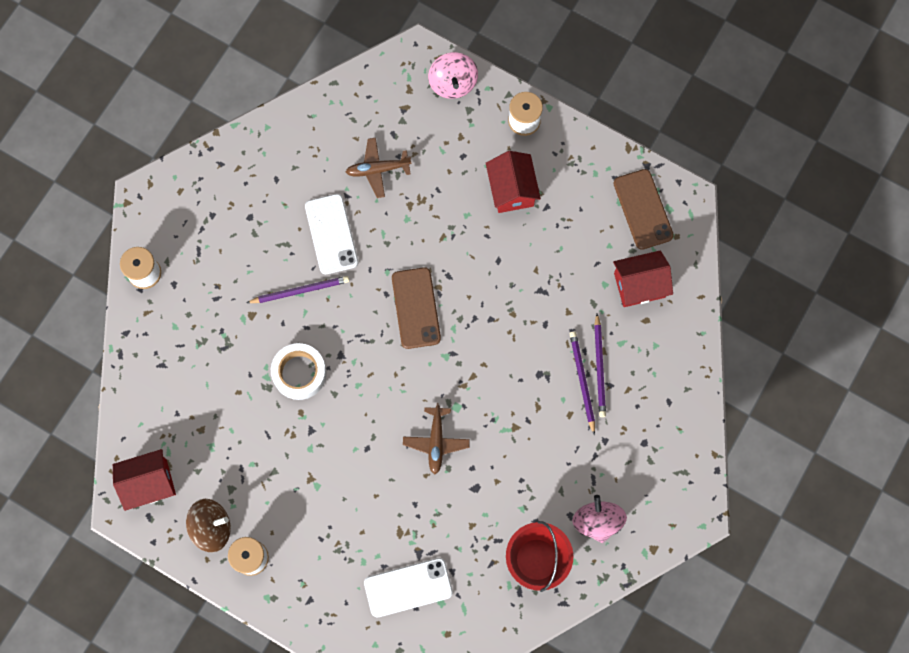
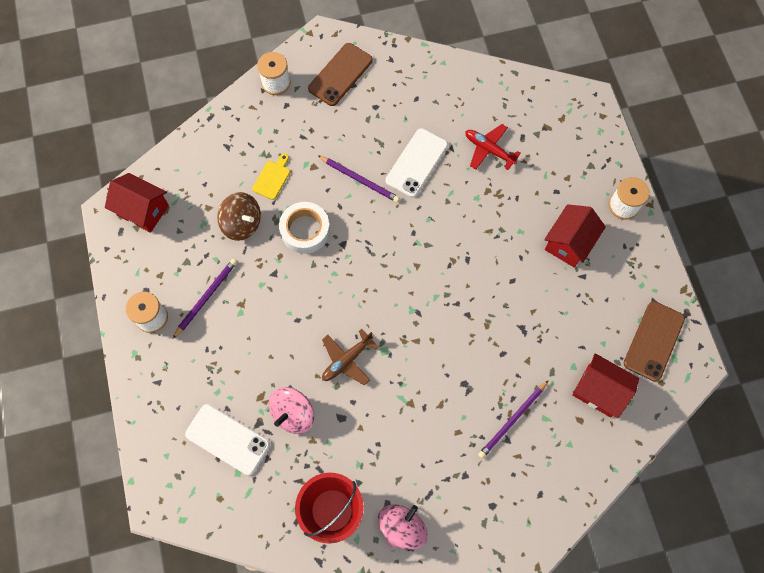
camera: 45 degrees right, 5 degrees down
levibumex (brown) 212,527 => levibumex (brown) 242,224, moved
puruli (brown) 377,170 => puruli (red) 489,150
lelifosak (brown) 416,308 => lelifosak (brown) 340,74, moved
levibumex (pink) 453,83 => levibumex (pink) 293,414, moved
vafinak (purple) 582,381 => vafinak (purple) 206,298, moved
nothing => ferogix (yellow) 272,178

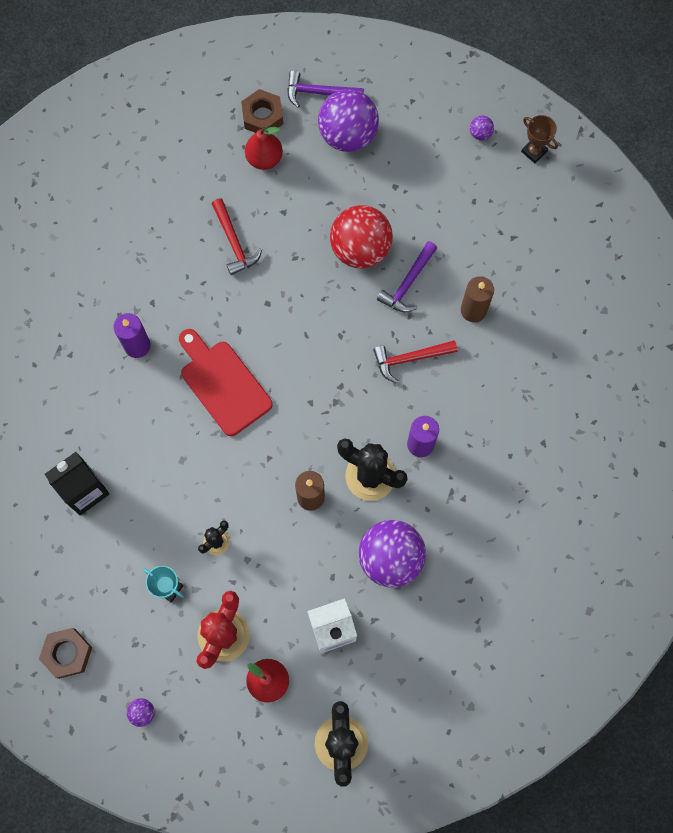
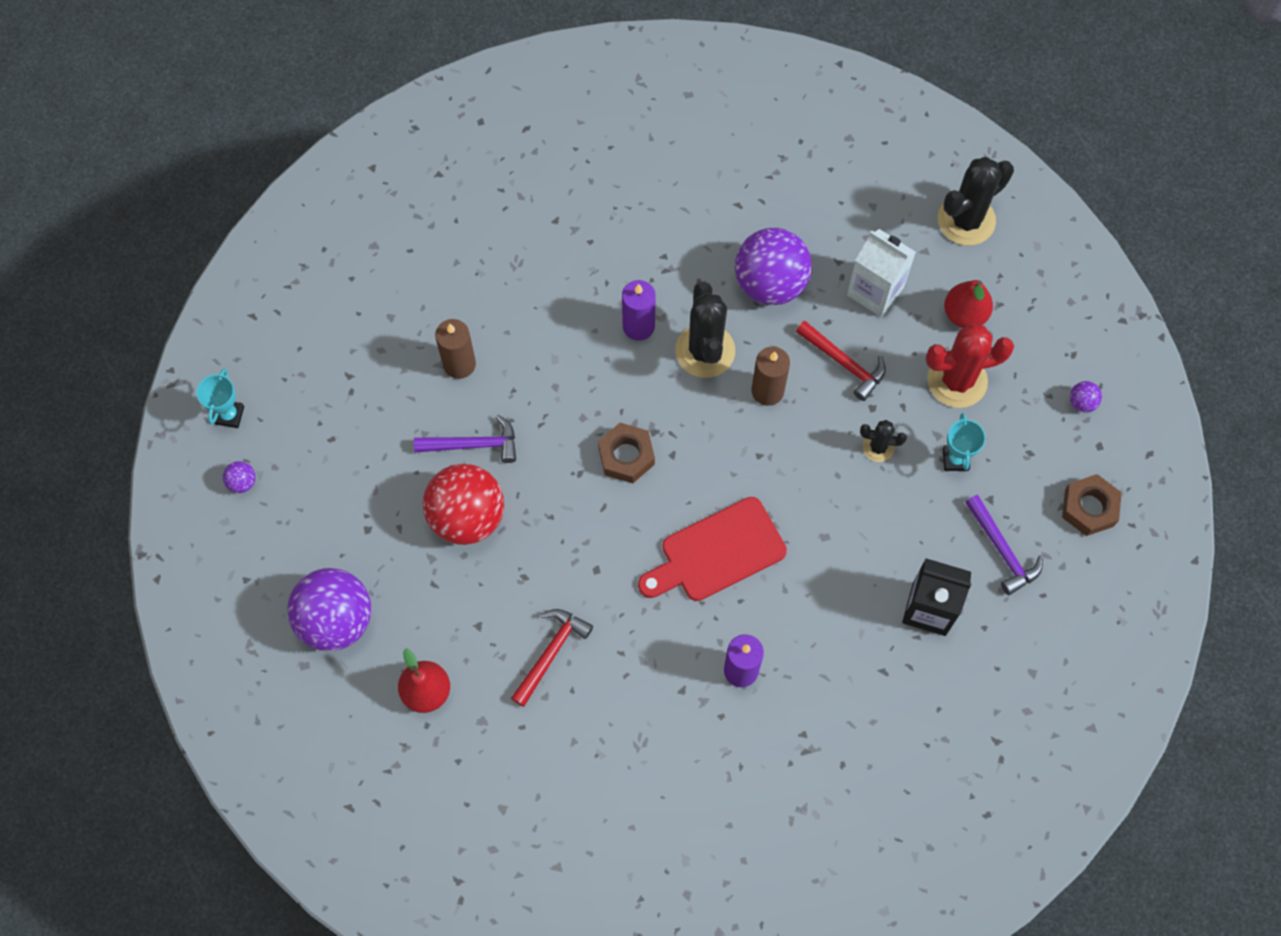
camera: 125 degrees left, 5 degrees down
ferogix (red) 223,384 => ferogix (red) 717,553, 45 degrees clockwise
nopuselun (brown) 262,116 => nopuselun (brown) 626,456, moved
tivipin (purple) 319,93 => tivipin (purple) 1002,550, moved
tivipin (red) 410,358 => tivipin (red) 844,363, moved
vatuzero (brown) 534,151 => vatuzero (turquoise) 229,415

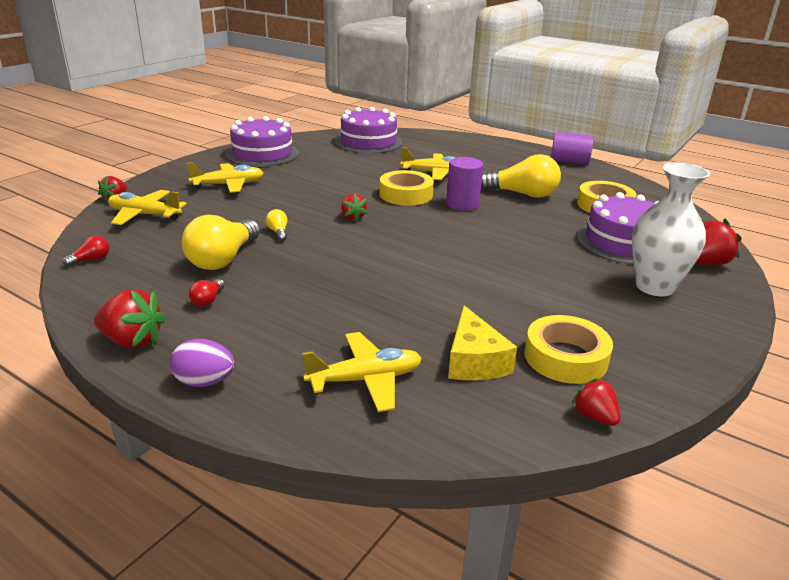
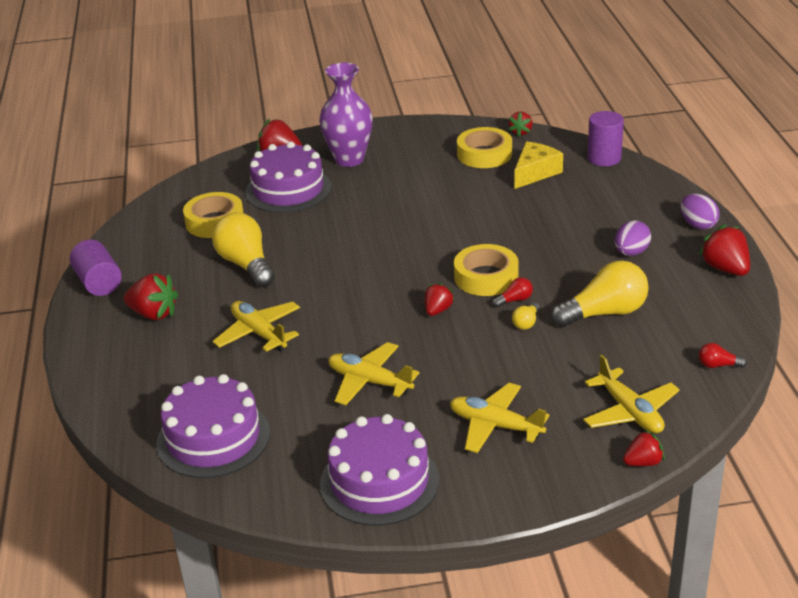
camera: 130 degrees left, 5 degrees up
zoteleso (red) 208,300 => zoteleso (red) 514,300, moved
puruli (yellow) 365,380 => puruli (yellow) 369,382, moved
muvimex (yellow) 406,194 => muvimex (yellow) 486,277, moved
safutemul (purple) 462,204 => safutemul (purple) 604,158, moved
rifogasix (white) 654,287 => rifogasix (purple) 349,159
nothing => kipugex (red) 154,314
nothing => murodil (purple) 631,253

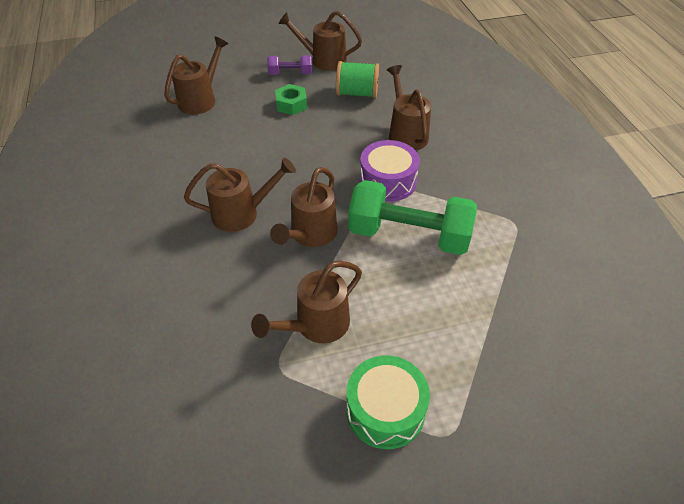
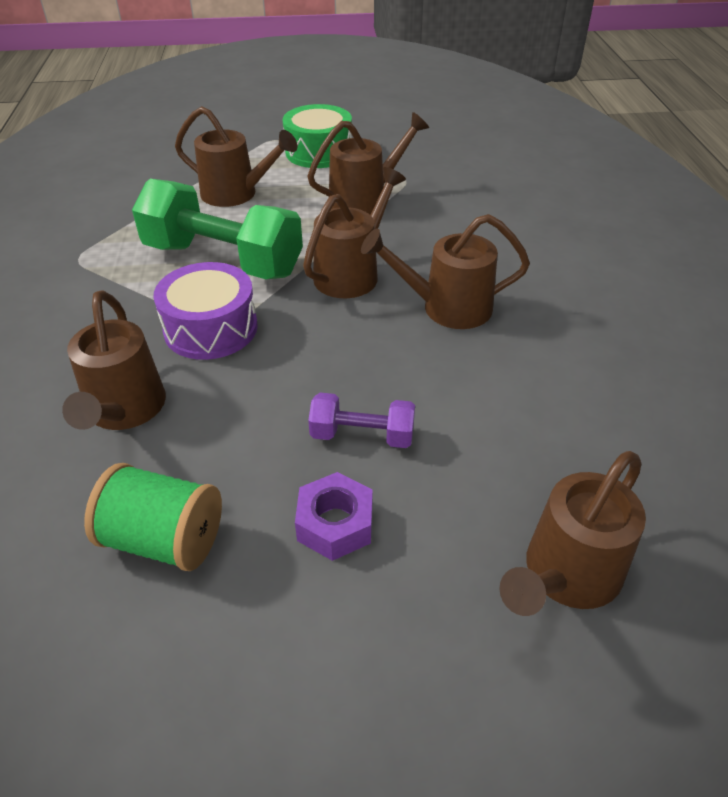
camera: 170 degrees left, 5 degrees down
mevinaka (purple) 290,74 => mevinaka (purple) 362,435, moved
nopuselun (green) 291,104 => nopuselun (purple) 335,524
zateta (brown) 323,60 => zateta (brown) 237,194, moved

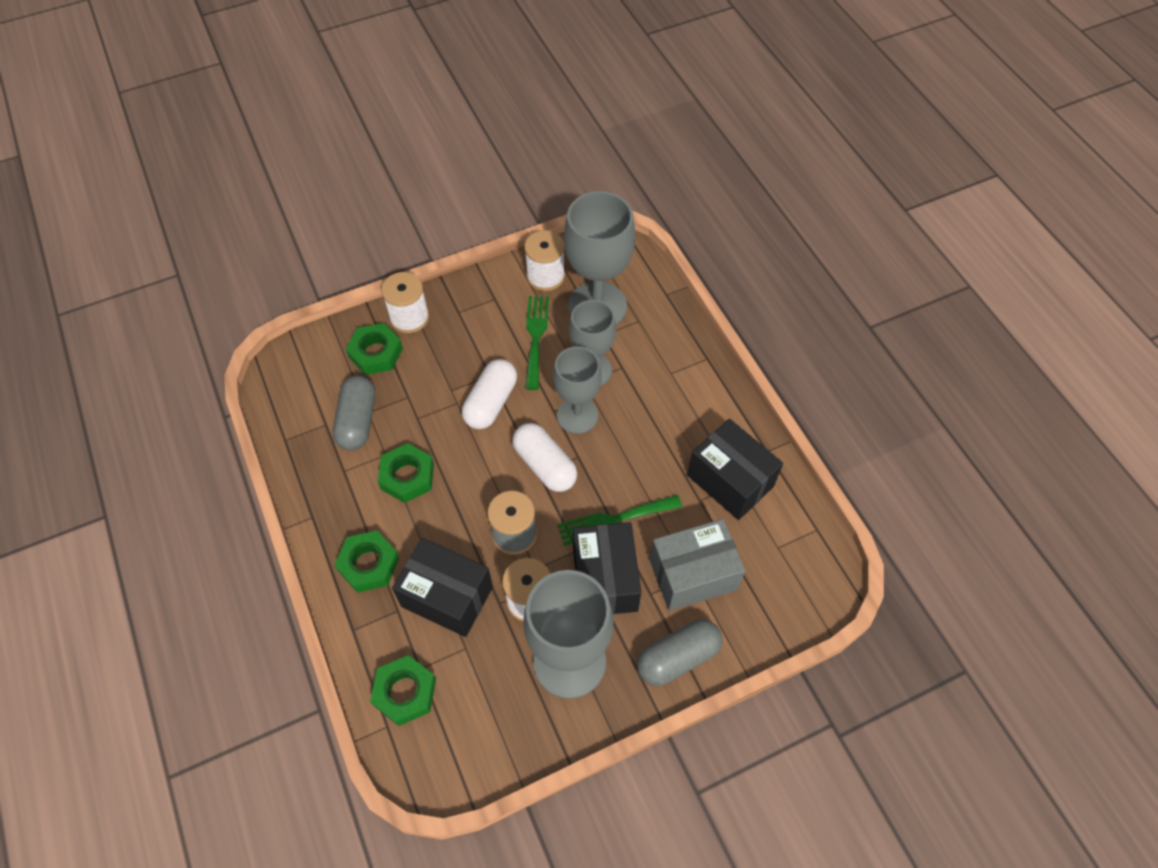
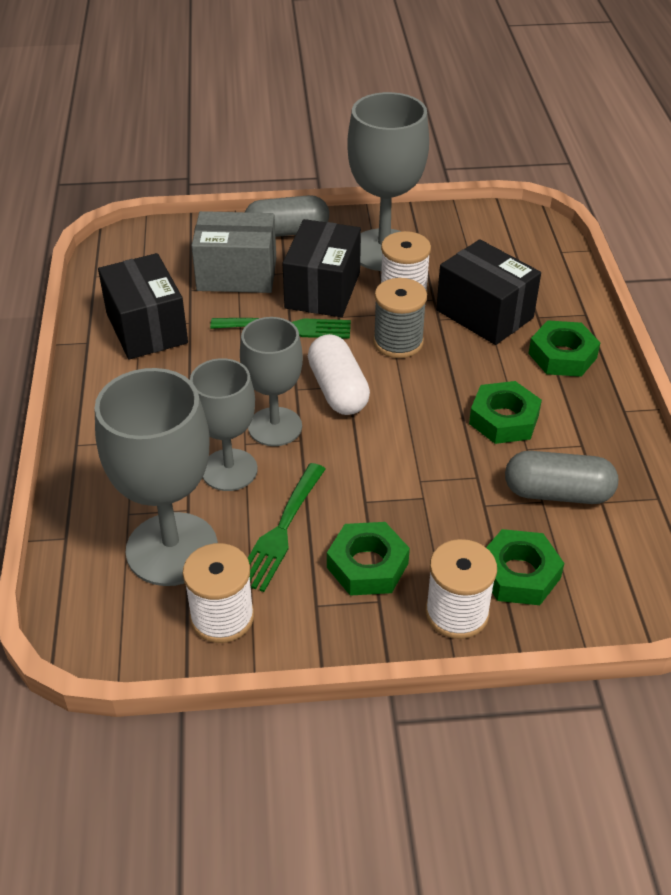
camera: 160 degrees left, 15 degrees down
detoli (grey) 358,421 => detoli (grey) 557,493, 75 degrees clockwise
nopuselun (green) 405,692 => nopuselun (green) 367,565, moved
detoli (white) 491,402 => nothing

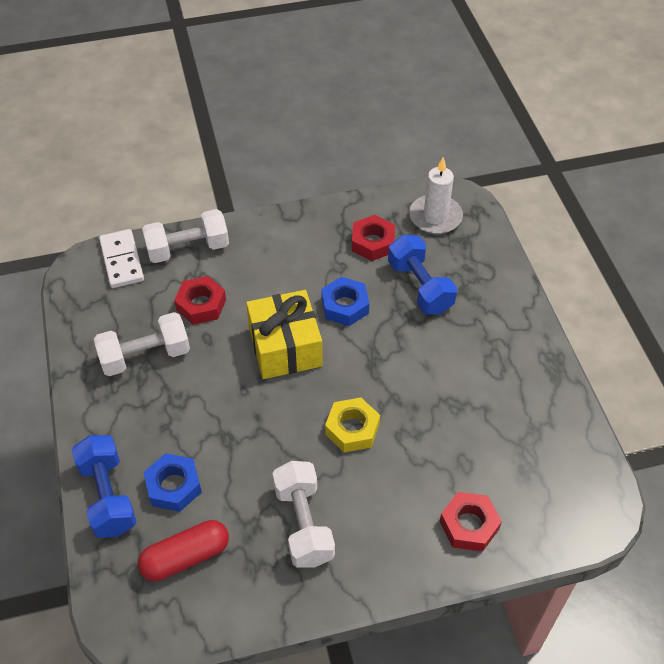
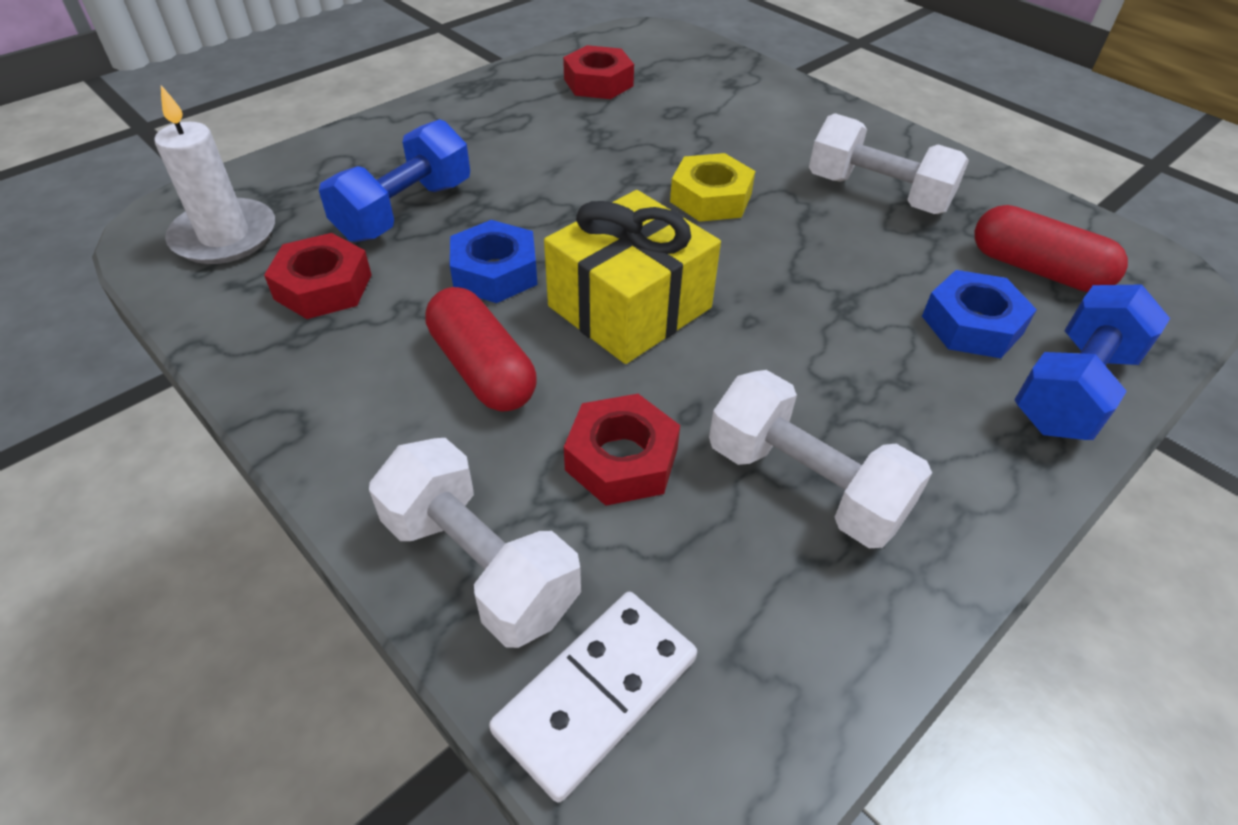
camera: 120 degrees left, 5 degrees down
mevinaka (white) 303,524 => mevinaka (white) 877,194, 75 degrees clockwise
nopuselun (red) 469,525 => nopuselun (red) 598,82, moved
nothing => detoli (red) 482,369

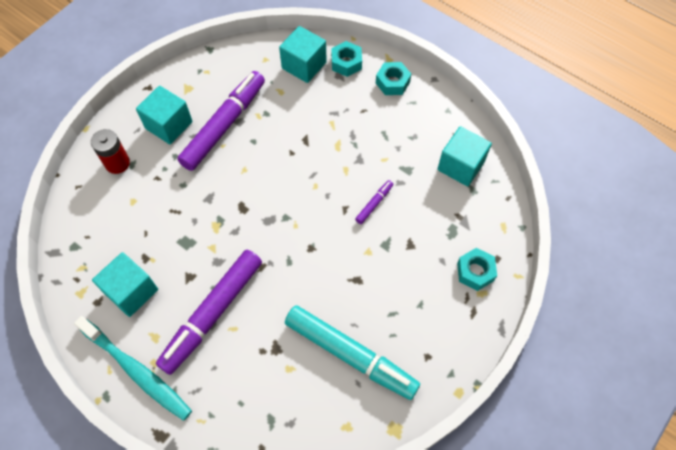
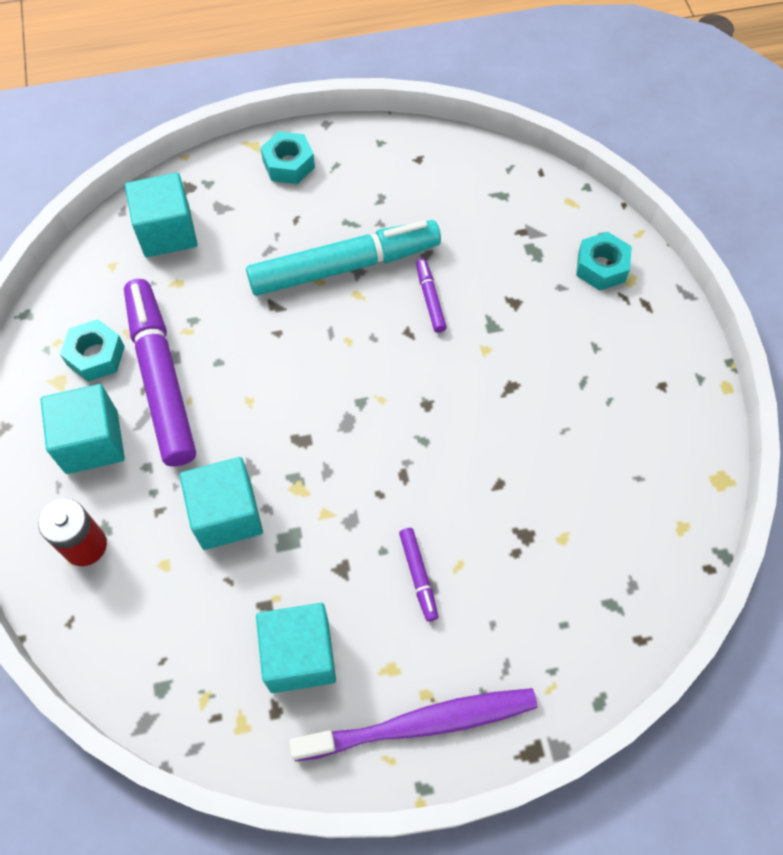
camera: 50 degrees left, 0 degrees up
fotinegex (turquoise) 136,371 => fotinegex (purple) 420,724
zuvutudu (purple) 212,314 => zuvutudu (purple) 418,576, x0.42
zuvutudu (turquoise) 350,355 => zuvutudu (turquoise) 344,266, moved
nopuselun (turquoise) 346,63 => nopuselun (turquoise) 96,355, moved
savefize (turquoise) 460,166 => savefize (turquoise) 227,515, moved

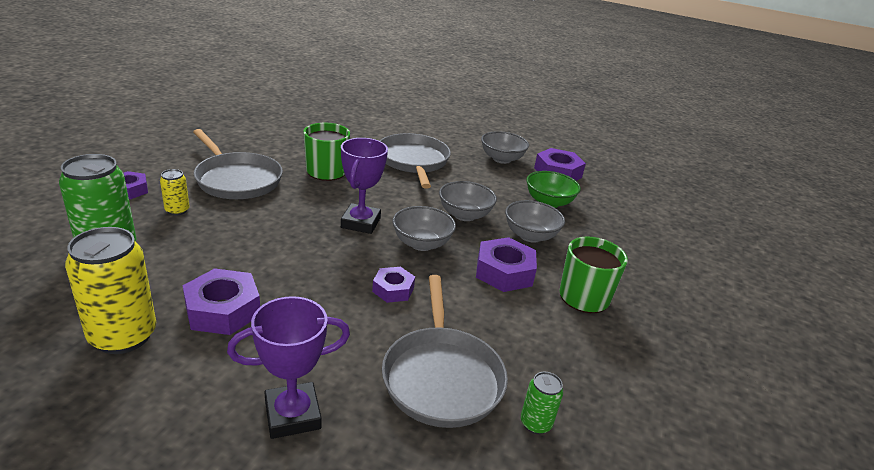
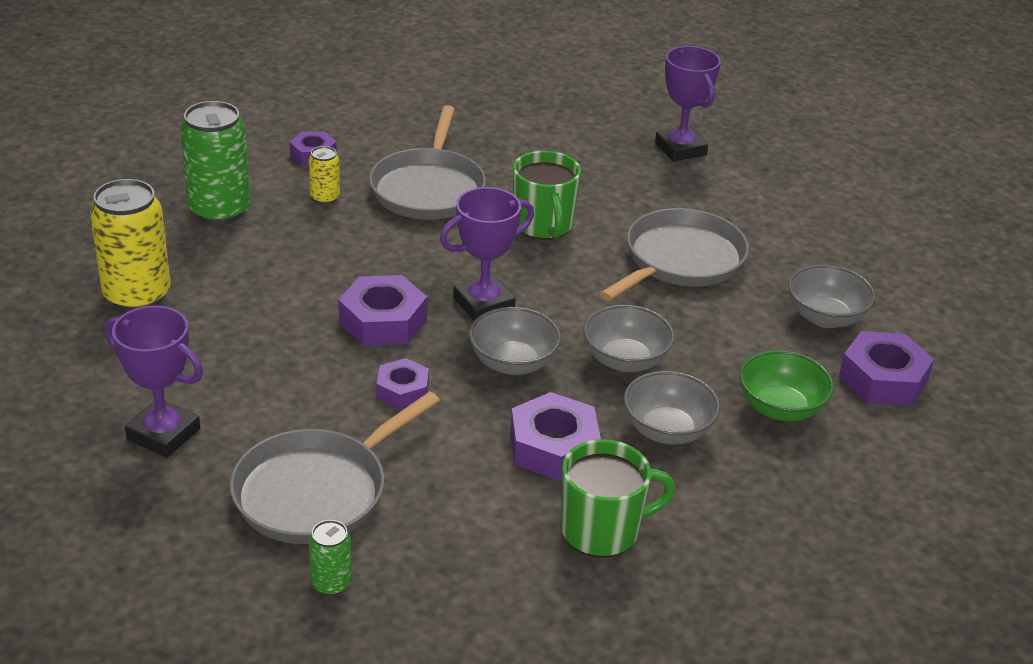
camera: 50 degrees right, 5 degrees up
nopuselun (purple) 223,310 => nopuselun (purple) 383,321, moved
nothing => vatuzero (purple) 680,149

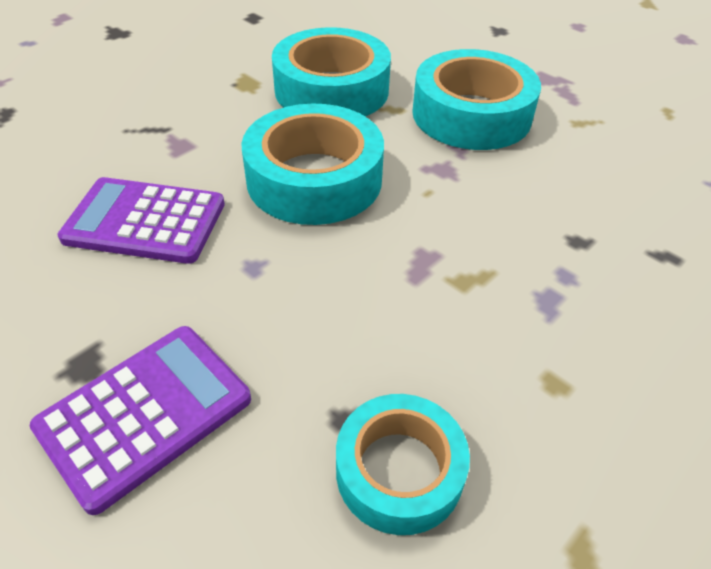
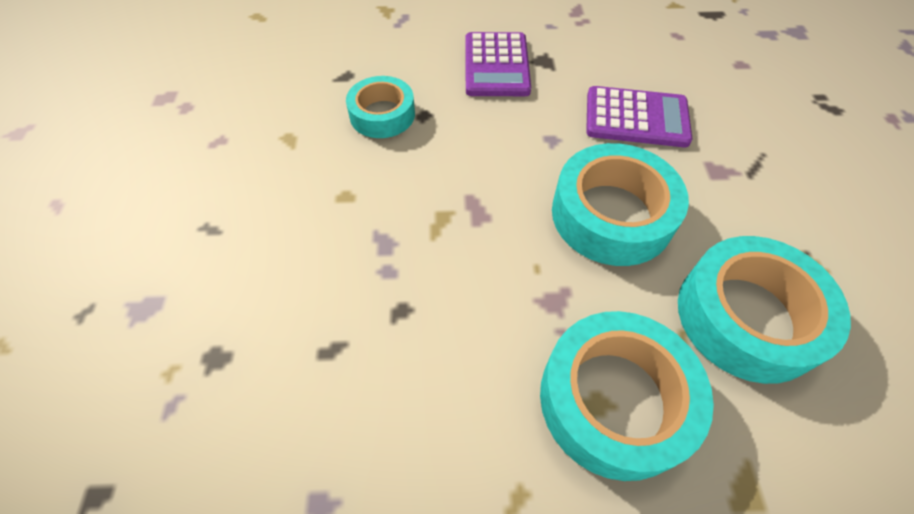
camera: 135 degrees right, 10 degrees up
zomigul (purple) 145,221 => zomigul (purple) 636,118, 45 degrees clockwise

